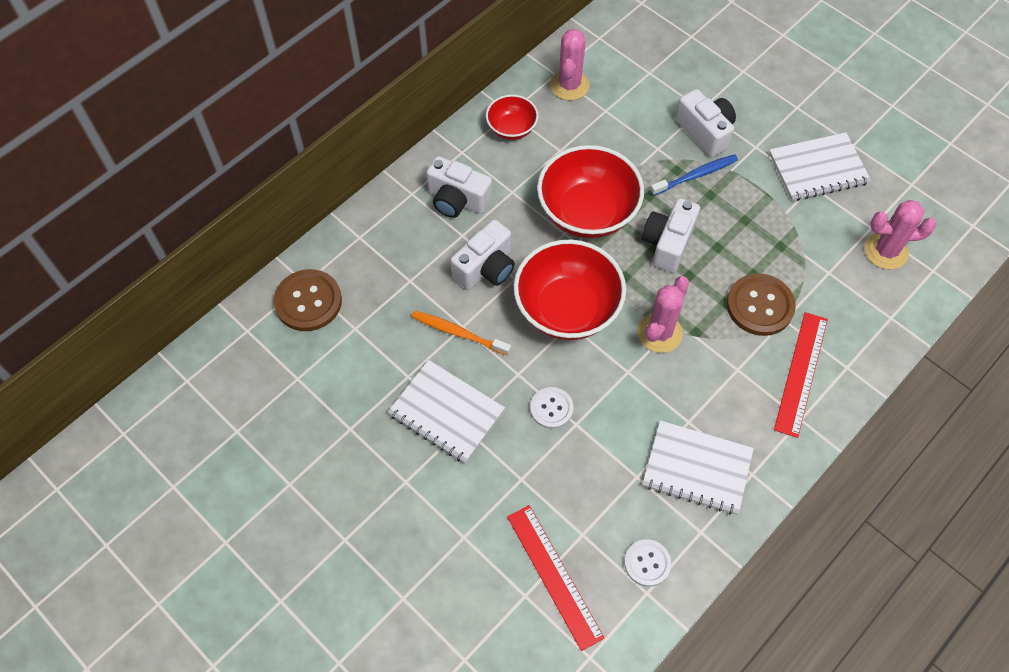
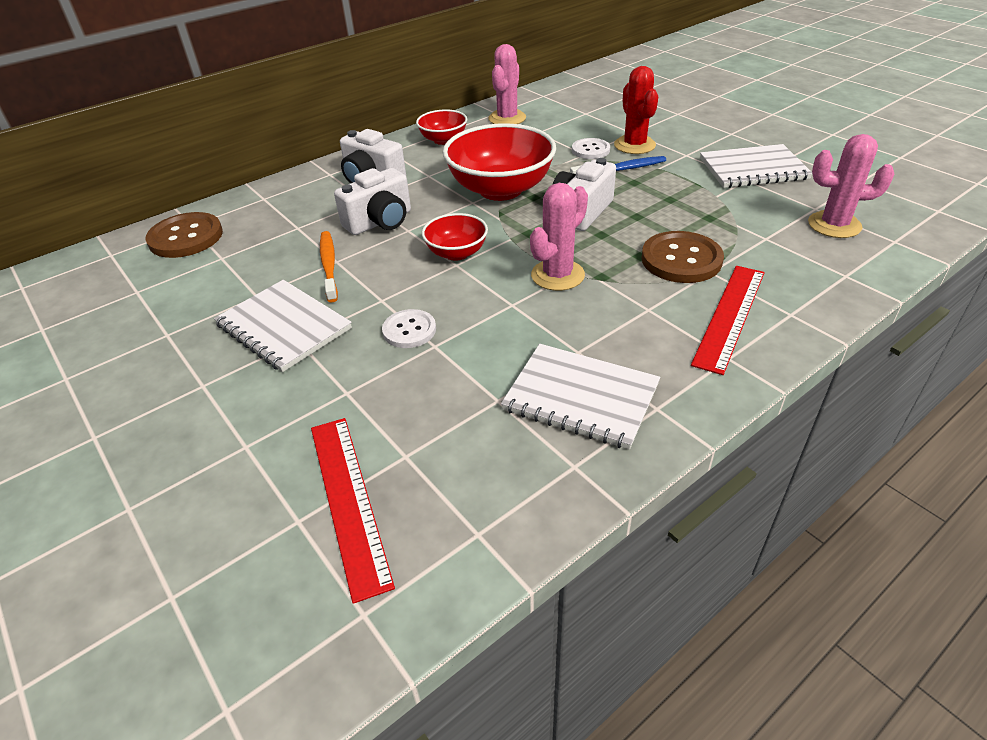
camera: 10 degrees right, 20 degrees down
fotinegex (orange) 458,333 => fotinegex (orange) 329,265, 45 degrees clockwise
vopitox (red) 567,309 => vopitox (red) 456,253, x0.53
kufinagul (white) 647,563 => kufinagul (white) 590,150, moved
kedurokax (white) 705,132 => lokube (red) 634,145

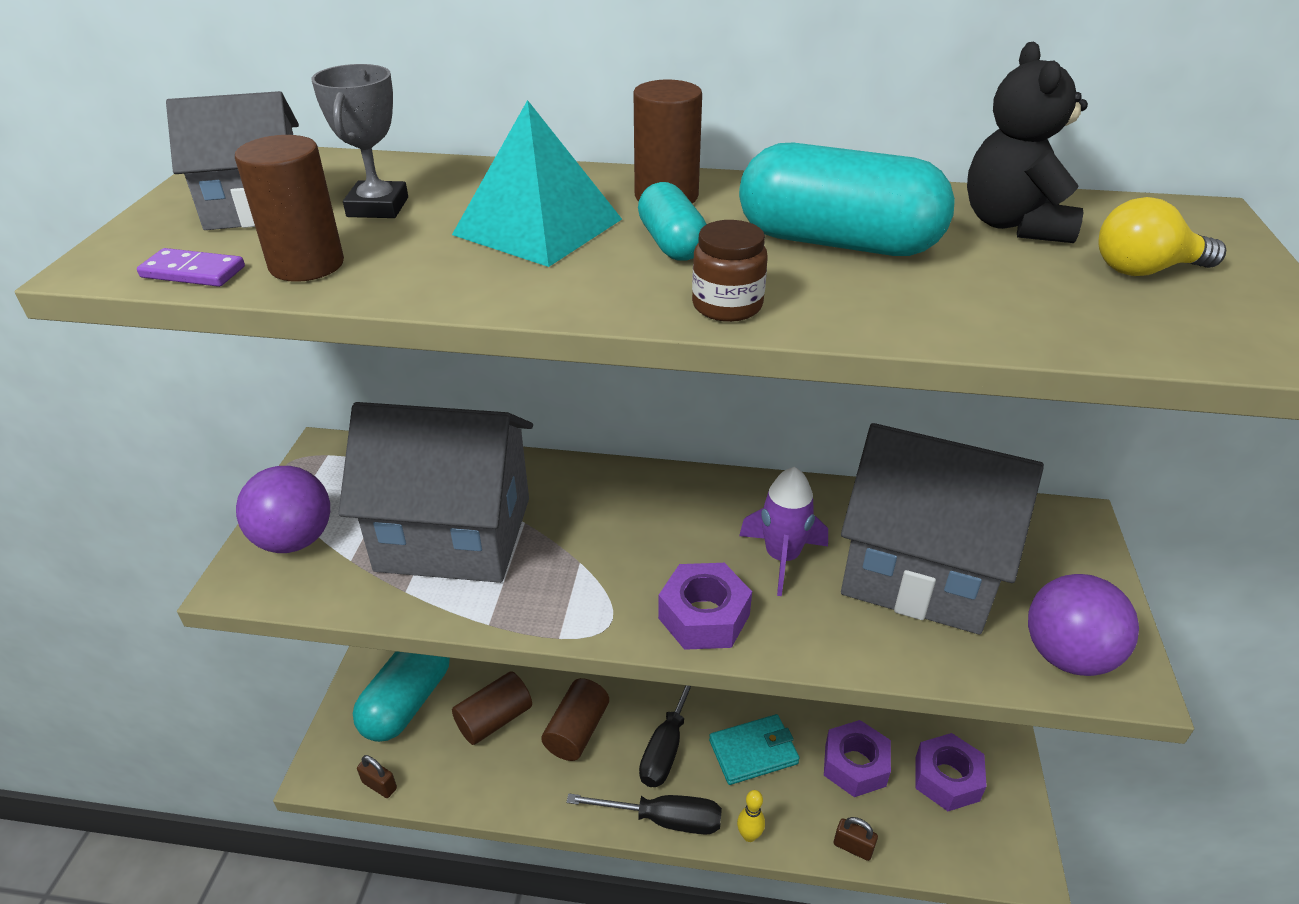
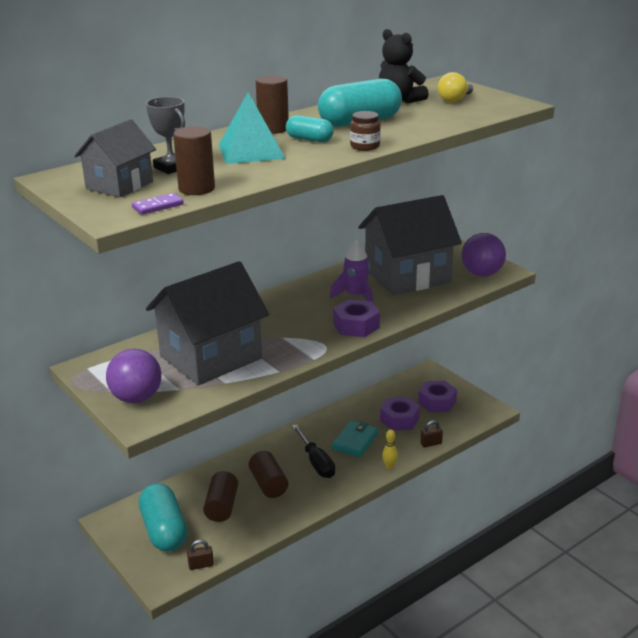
camera: 45 degrees left, 10 degrees down
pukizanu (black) 663,819 => nothing

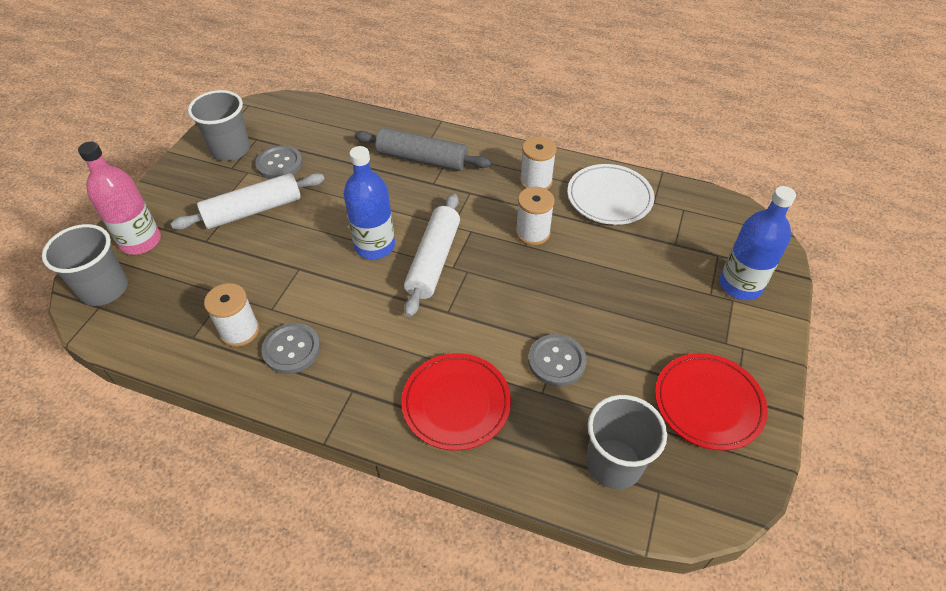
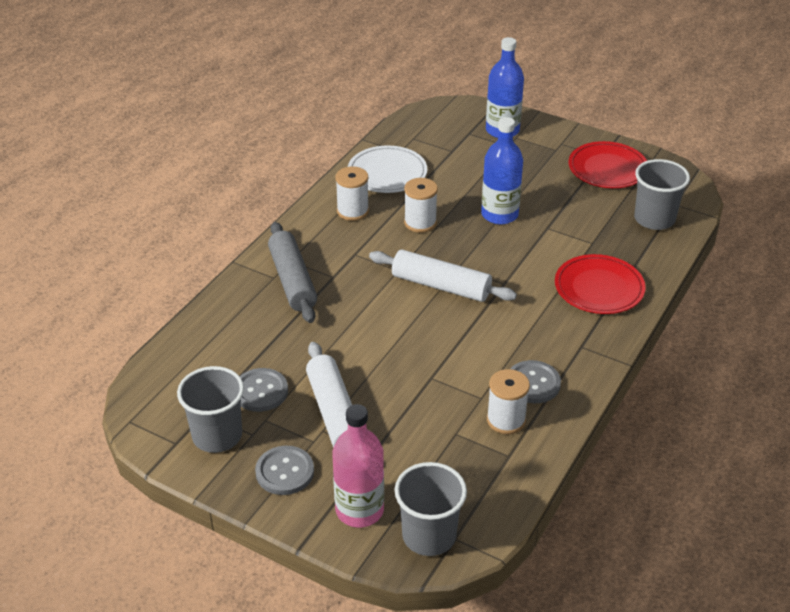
camera: 80 degrees left, 10 degrees down
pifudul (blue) 374,246 => pifudul (blue) 499,214, moved
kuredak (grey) 422,159 => kuredak (grey) 293,280, 45 degrees counterclockwise
kufinagul (grey) 557,361 => kufinagul (grey) 285,472, moved

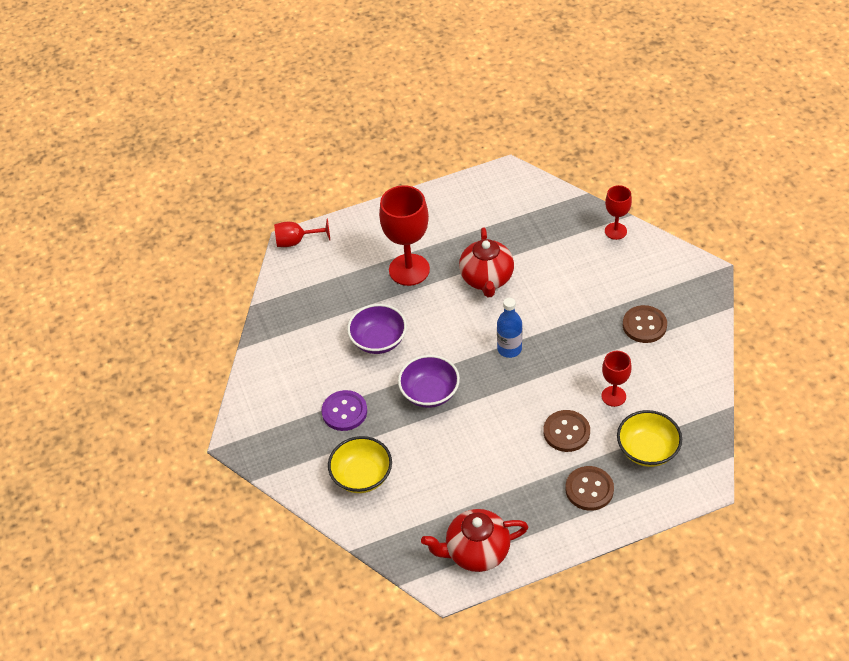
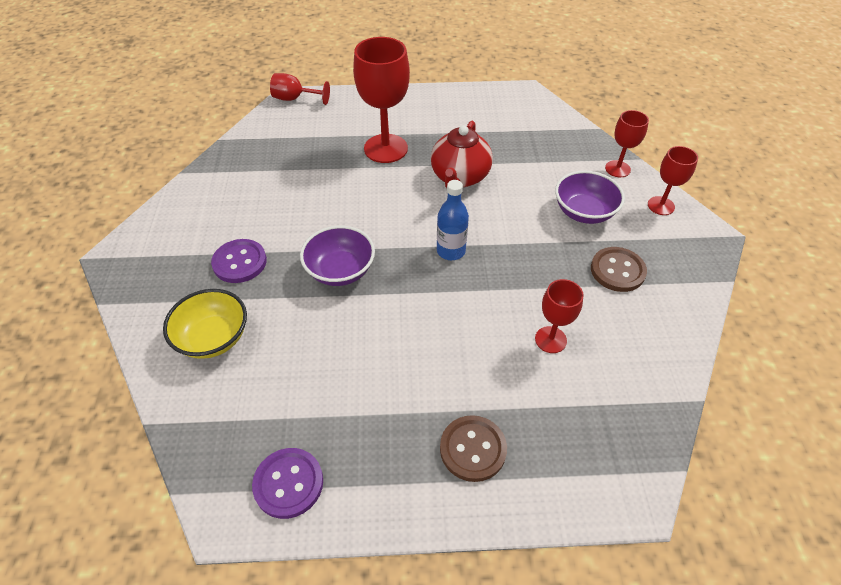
camera: 15 degrees right, 0 degrees up
vopitox (purple) 378,340 => vopitox (purple) 584,212, moved
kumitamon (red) 476,552 => kufinagul (purple) 288,483
kufinagul (brown) 566,432 => nothing
vopitox (yellow) 647,450 => nothing
nothing => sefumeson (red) 661,206

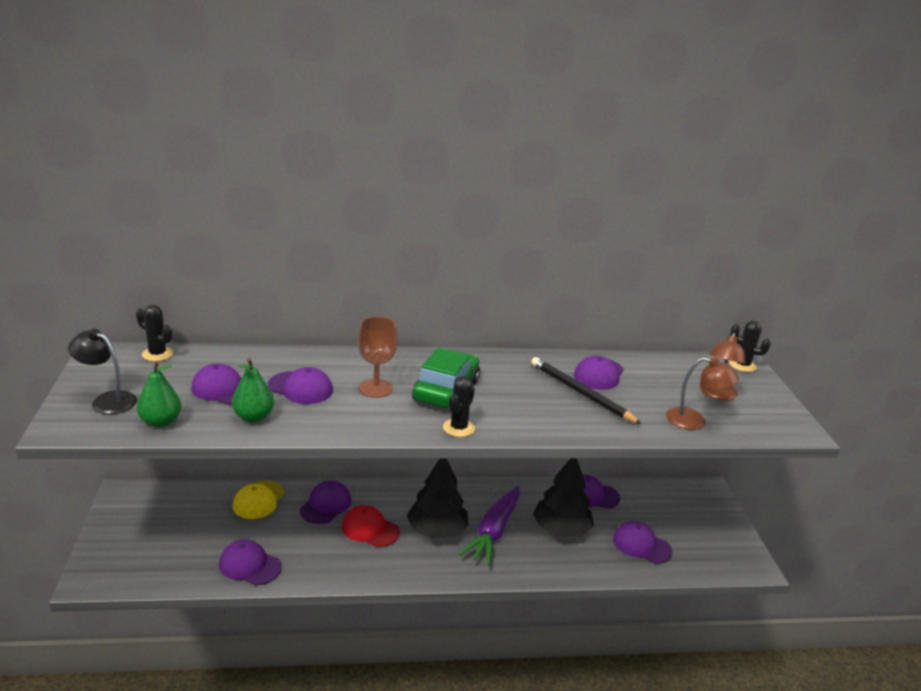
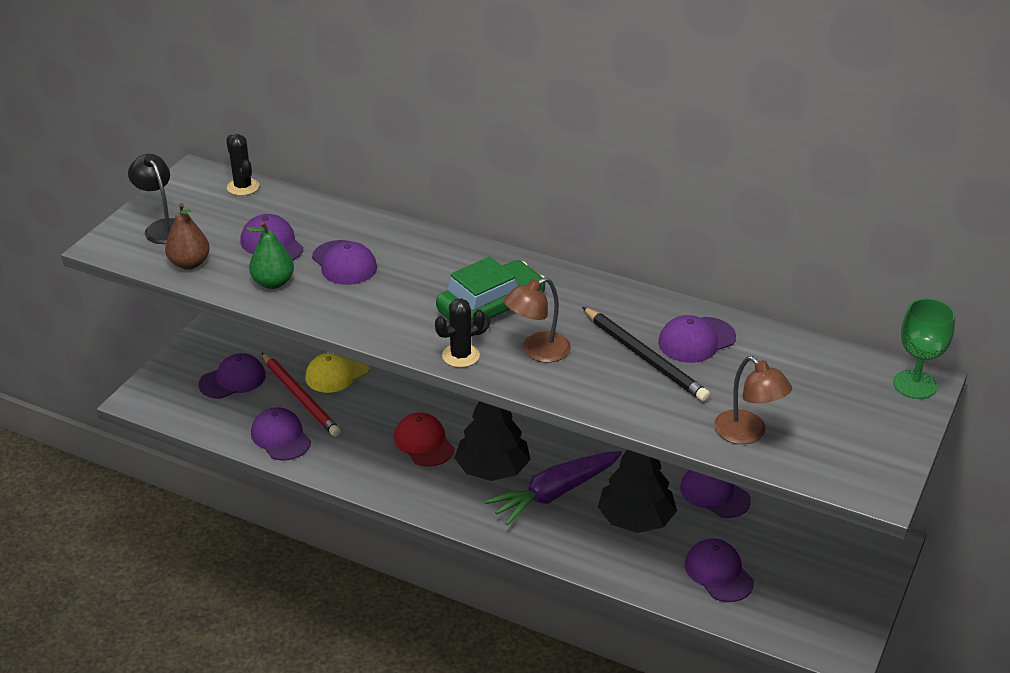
camera: 35 degrees right, 10 degrees up
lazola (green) 161,422 => lazola (brown) 189,263
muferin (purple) 326,505 => muferin (purple) 233,380, moved
sefumeson (brown) 376,388 => nothing
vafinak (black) 581,393 => vafinak (black) 645,357, 150 degrees clockwise
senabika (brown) 717,395 => senabika (brown) 537,351, moved
lokube (black) 742,365 => sefumeson (green) 914,385
nothing => vafinak (red) 300,397

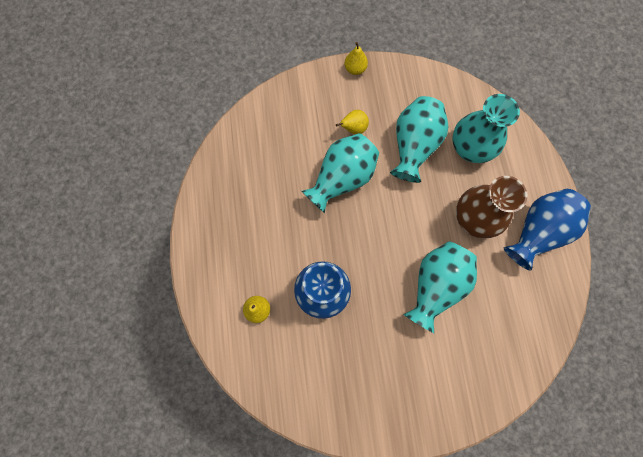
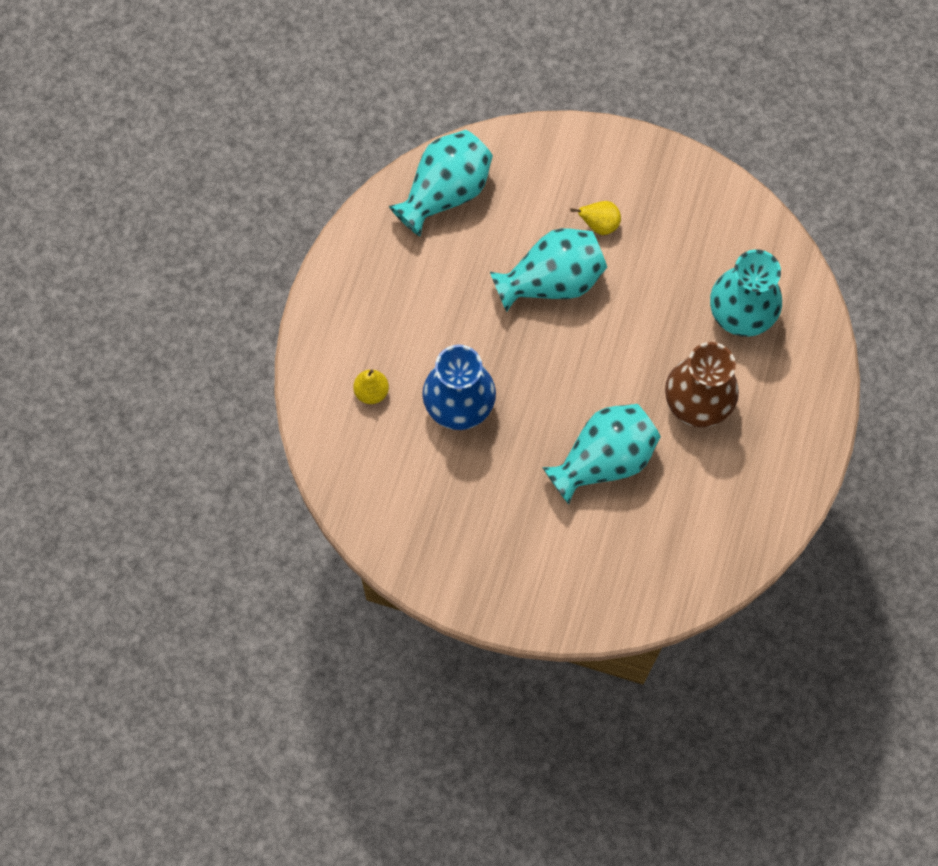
camera: 25 degrees right, 5 degrees down
lazola (yellow) 355,69 => nothing
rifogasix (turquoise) 413,146 => rifogasix (turquoise) 445,193, moved
rifogasix (blue) 537,232 => nothing

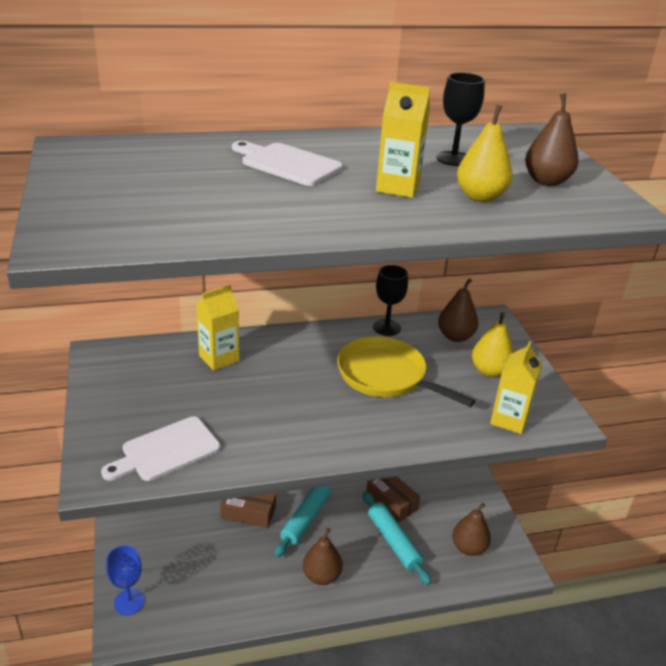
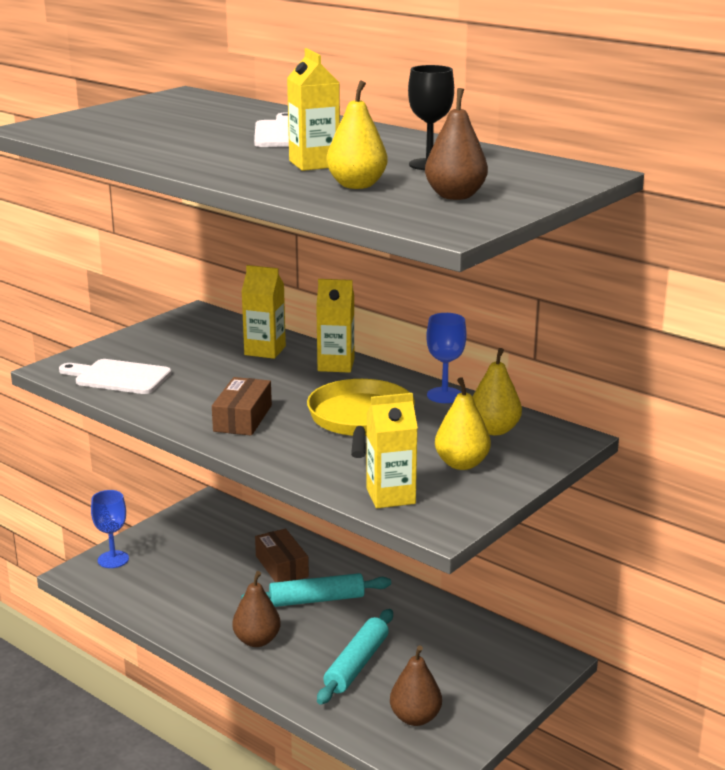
camera: 55 degrees right, 10 degrees down
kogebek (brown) 391,501 => kogebek (brown) 242,418, moved
sefumeson (black) 386,327 => sefumeson (blue) 444,395
lazola (brown) 455,336 => lazola (yellow) 494,430
nothing => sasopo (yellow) 336,365

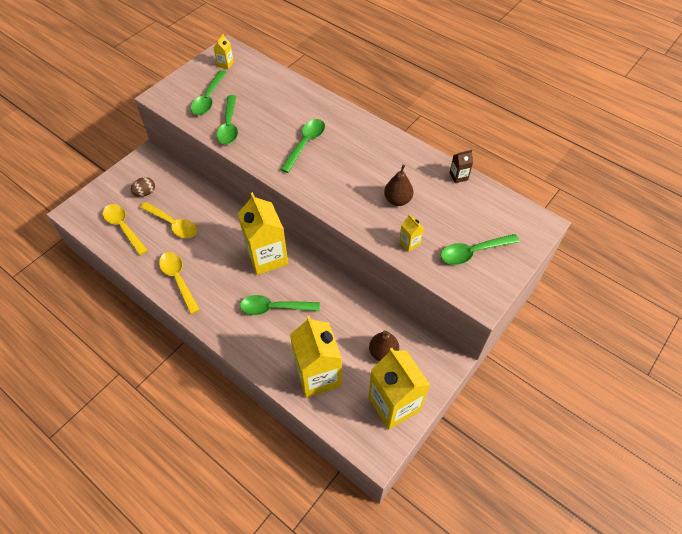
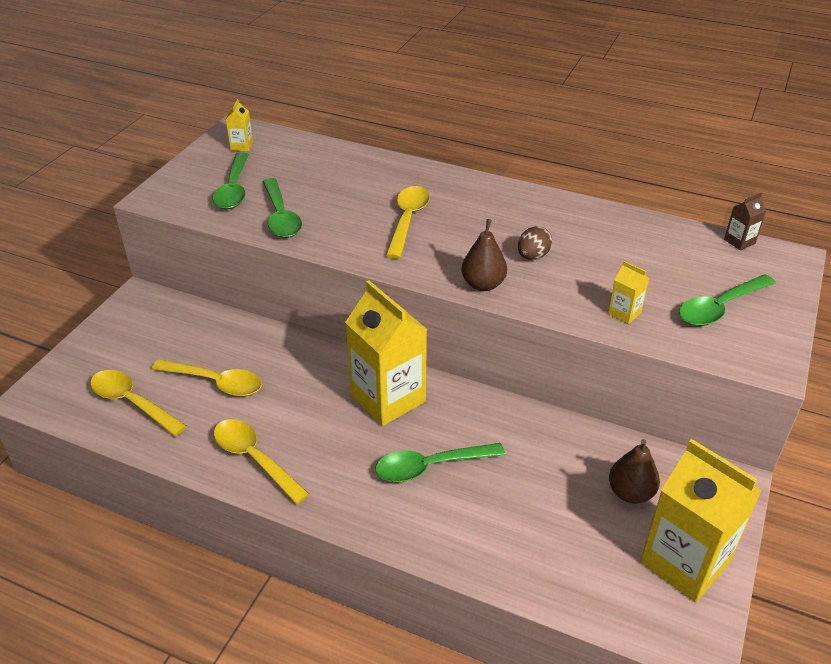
camera: 15 degrees left, 15 degrees down
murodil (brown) 145,193 => murodil (brown) 533,256, moved
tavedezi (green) 305,144 => tavedezi (yellow) 407,220
sasopo (yellow) 318,375 => nothing
lazola (brown) 397,200 => lazola (brown) 483,284, moved
sasopo (brown) 458,176 => sasopo (brown) 739,241, moved

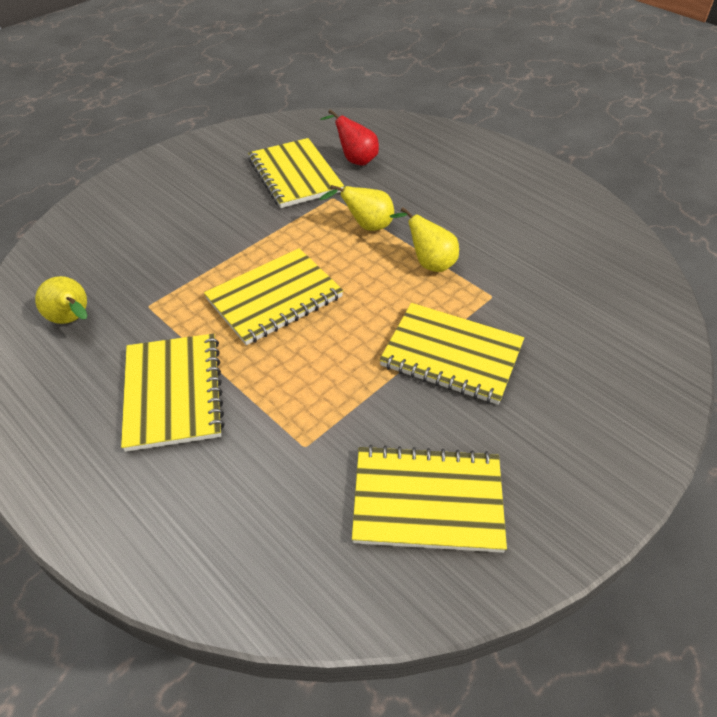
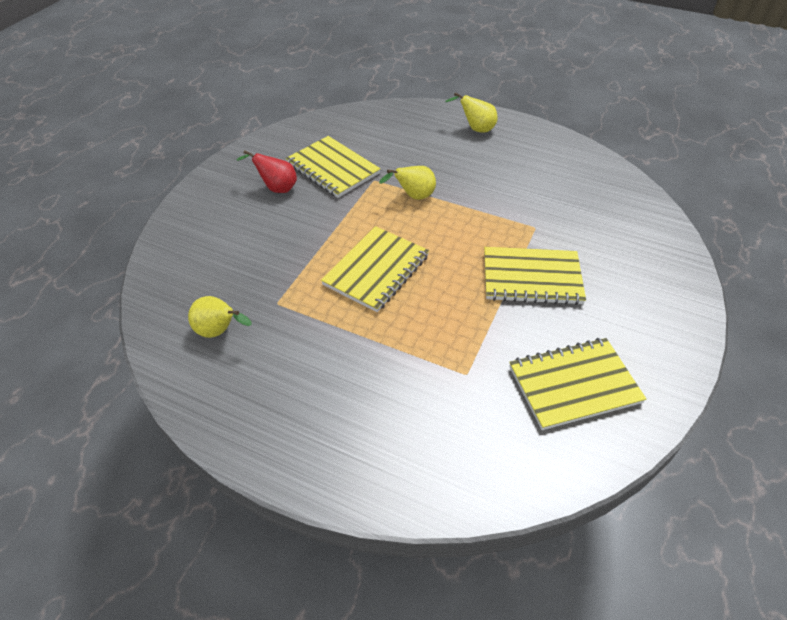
camera: 20 degrees left, 0 degrees up
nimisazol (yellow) 174,393 => nothing
lazola (red) 355,160 => lazola (red) 276,188, moved
lazola (yellow) 429,263 => lazola (yellow) 475,129, moved

